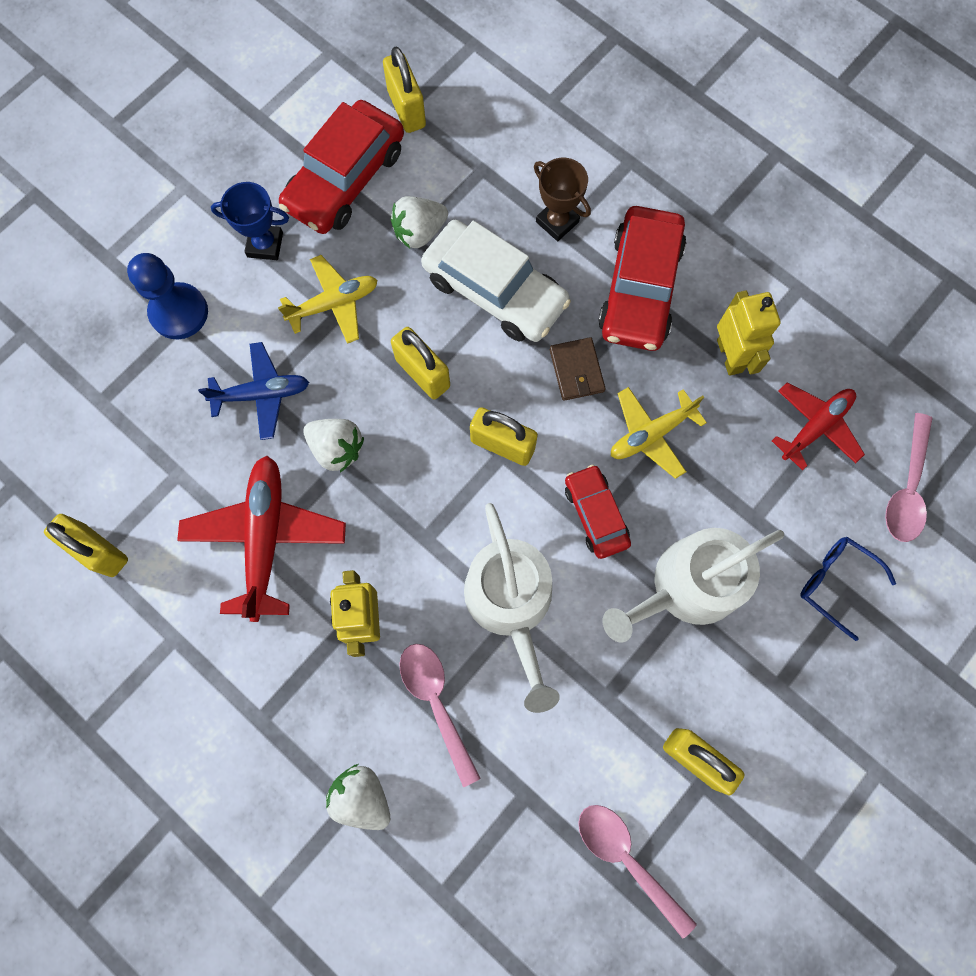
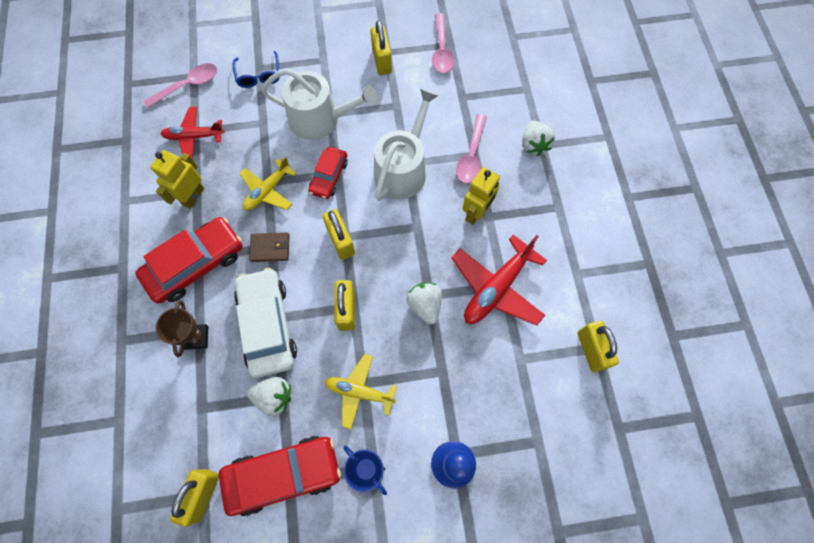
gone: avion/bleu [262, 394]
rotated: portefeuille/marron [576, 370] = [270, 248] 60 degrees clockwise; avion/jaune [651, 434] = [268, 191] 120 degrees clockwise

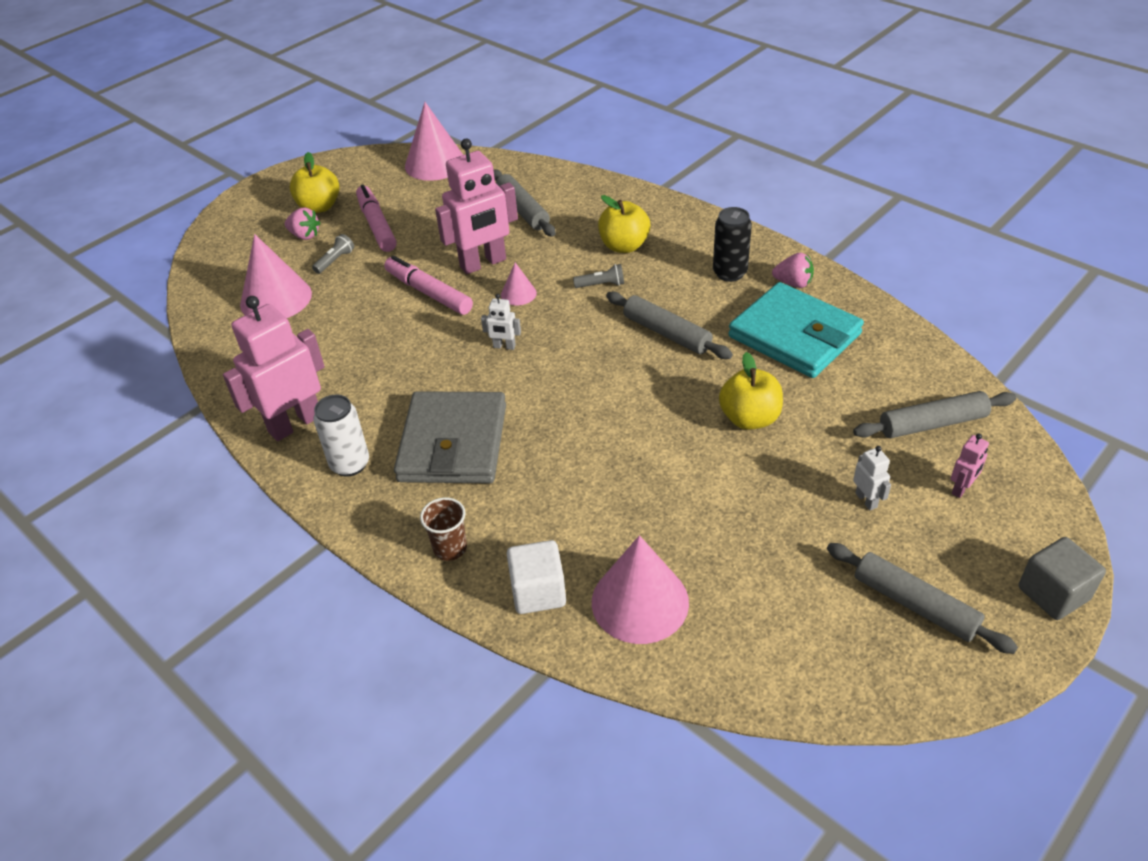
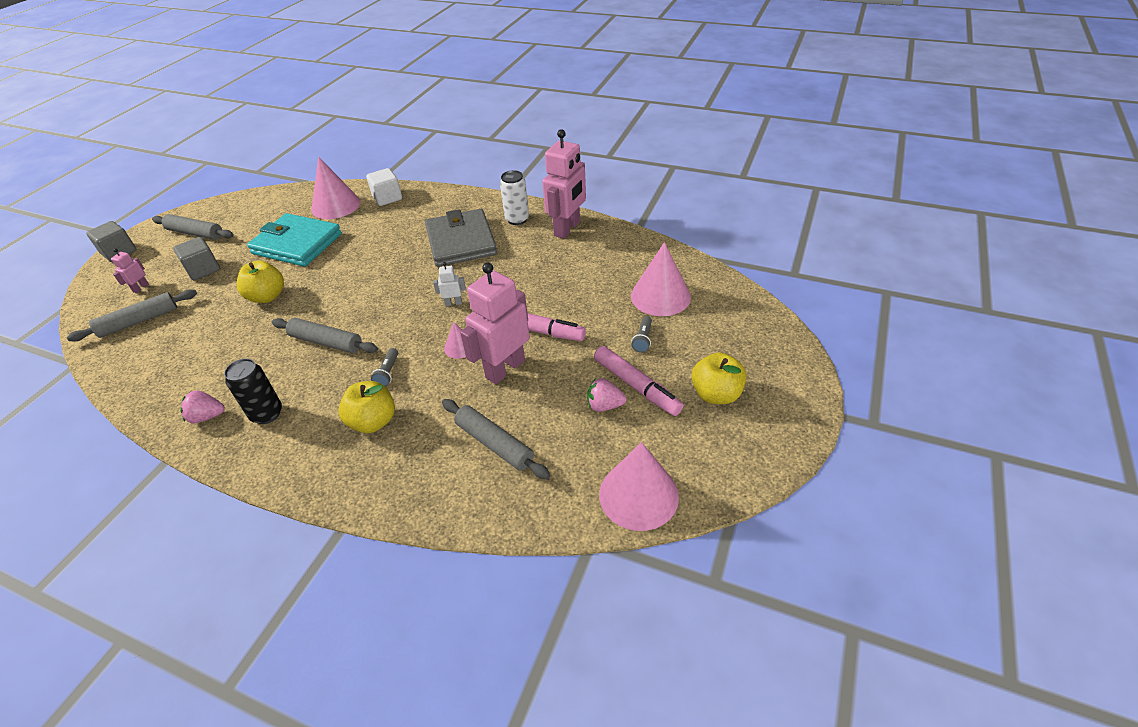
gone: gobelet/marron [450, 548]
shifted: fraise/rose [305, 235] to [604, 405]; portefeuille/turquoise [794, 335] to [297, 244]
swapped: robot/blanc [866, 500] to cube/gris [203, 270]
rotated: lampe de poche/gris [601, 285] = [388, 373] 60 degrees counterclockwise

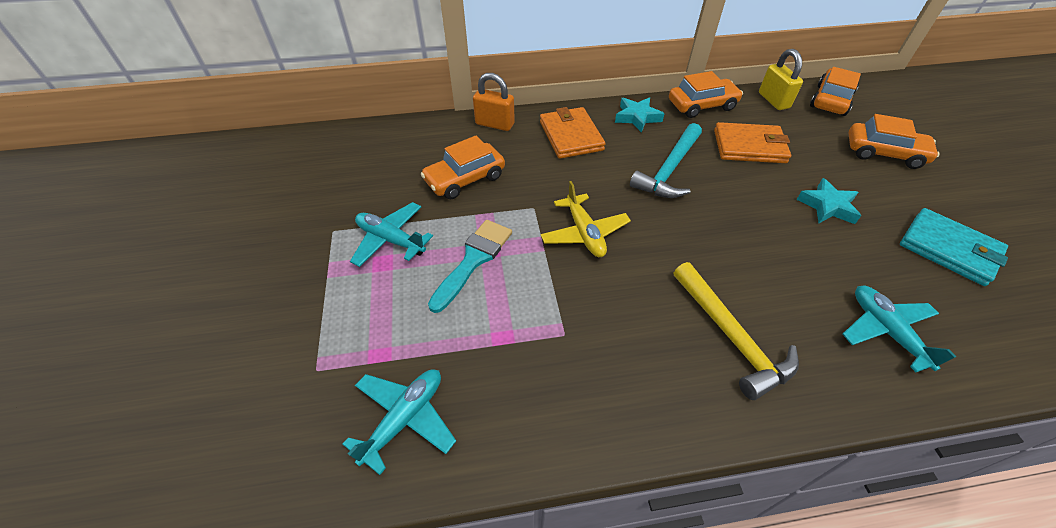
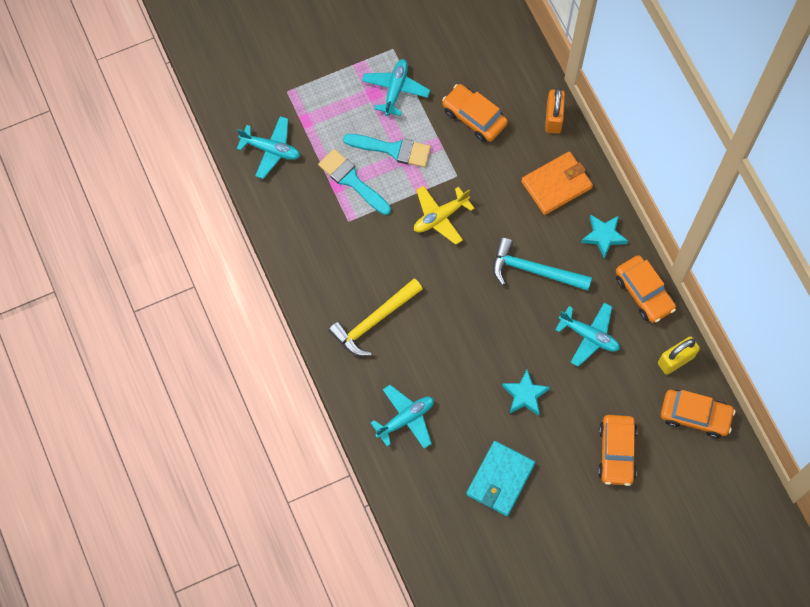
new: pinceau/turquoise [352, 181]
swapped: portefeuille/orange [749, 146] to avion/turquoise [589, 336]

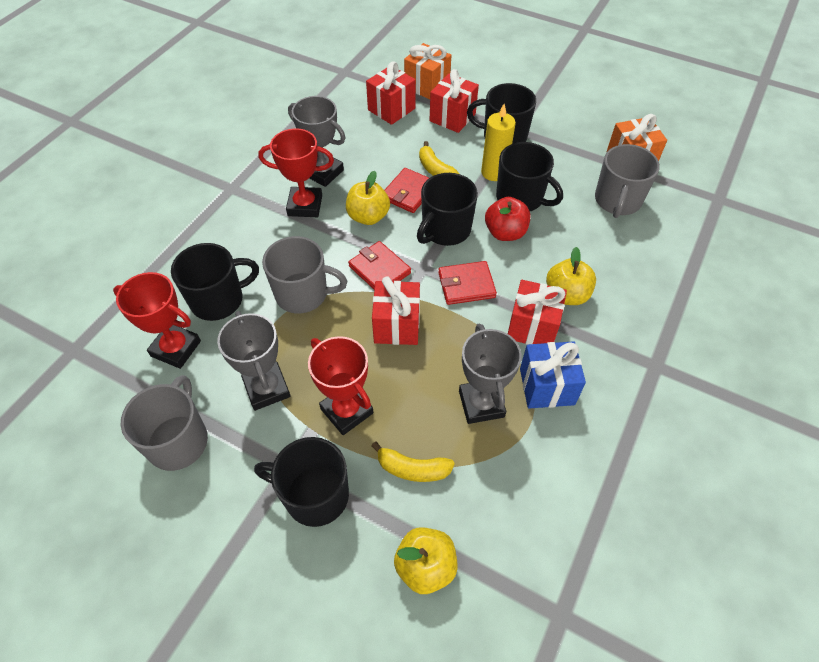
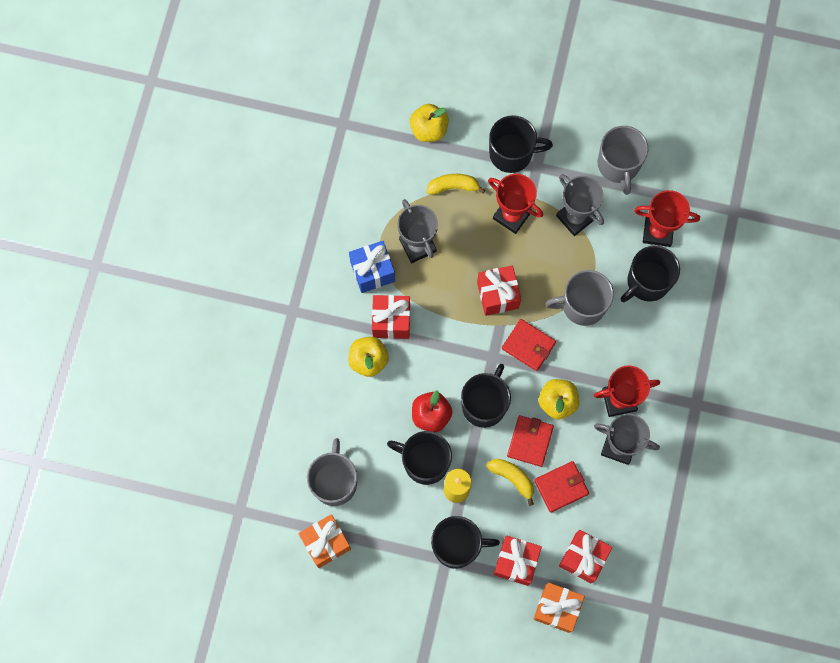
shifted: portefeuille/rouge [466, 285] to [561, 487]

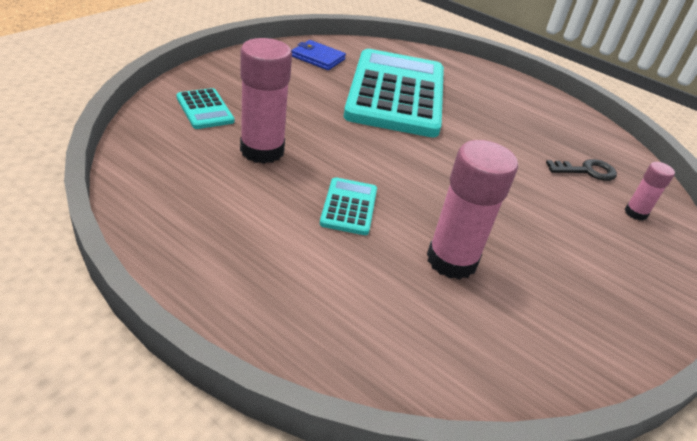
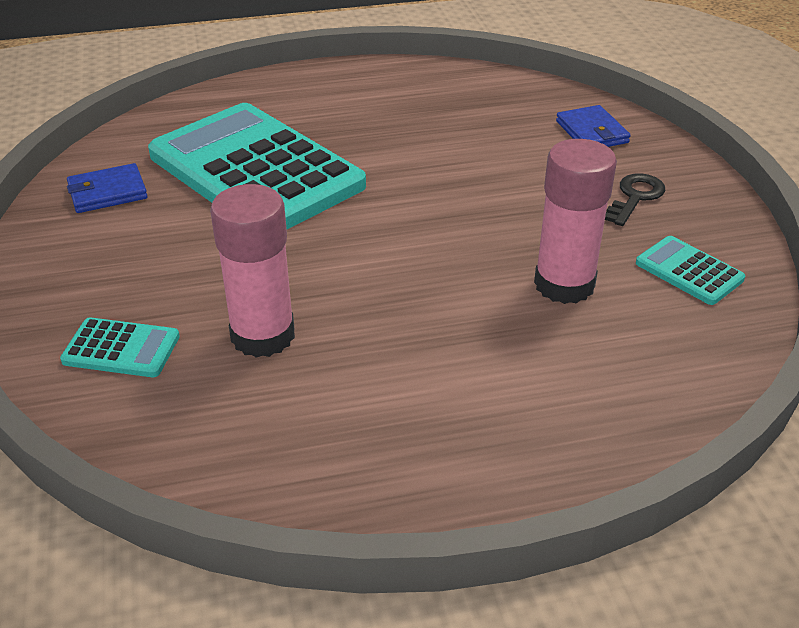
shifted: calculatrice/turquoise [349, 207] to [689, 271]; clé/noir [586, 171] to [635, 197]
swapped: bâton de colle/rose [635, 213] to portefeuille/bleu [591, 132]

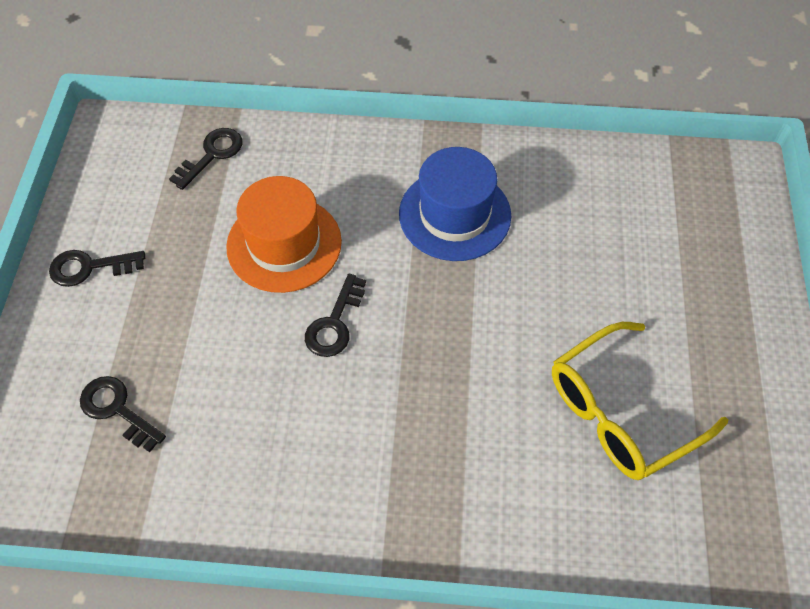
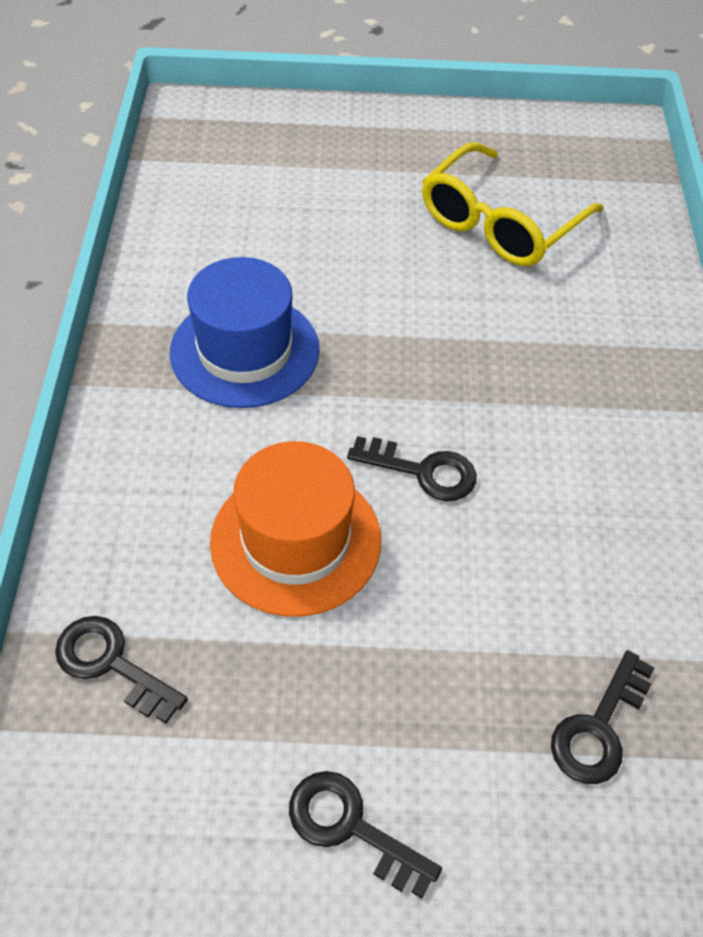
rotated: clé/noir [90, 267] = [351, 827] 135 degrees clockwise; lunettes/jaune [621, 412] = [500, 223] 75 degrees clockwise

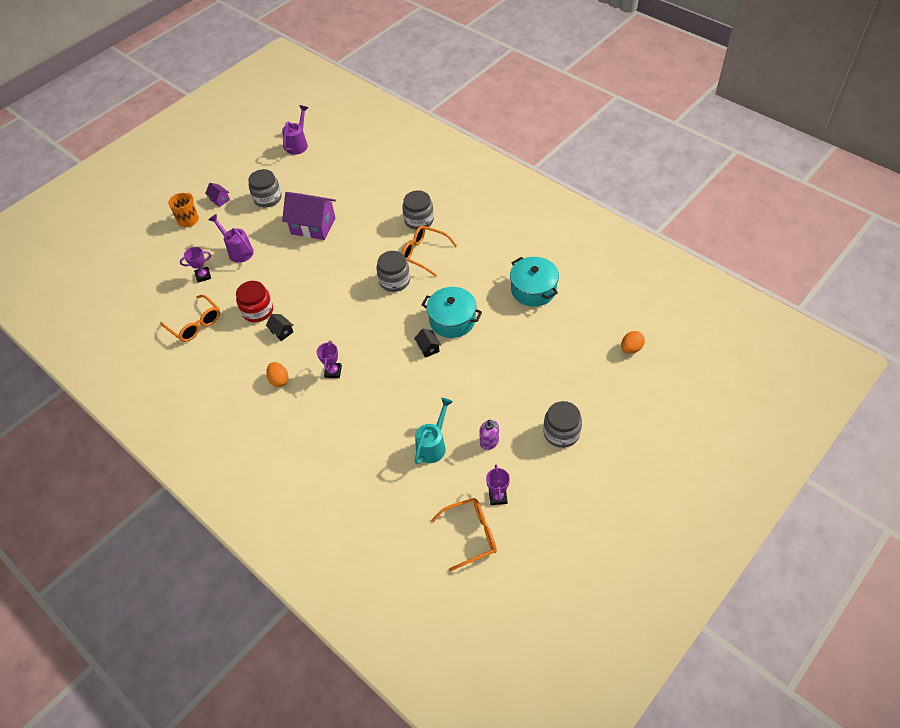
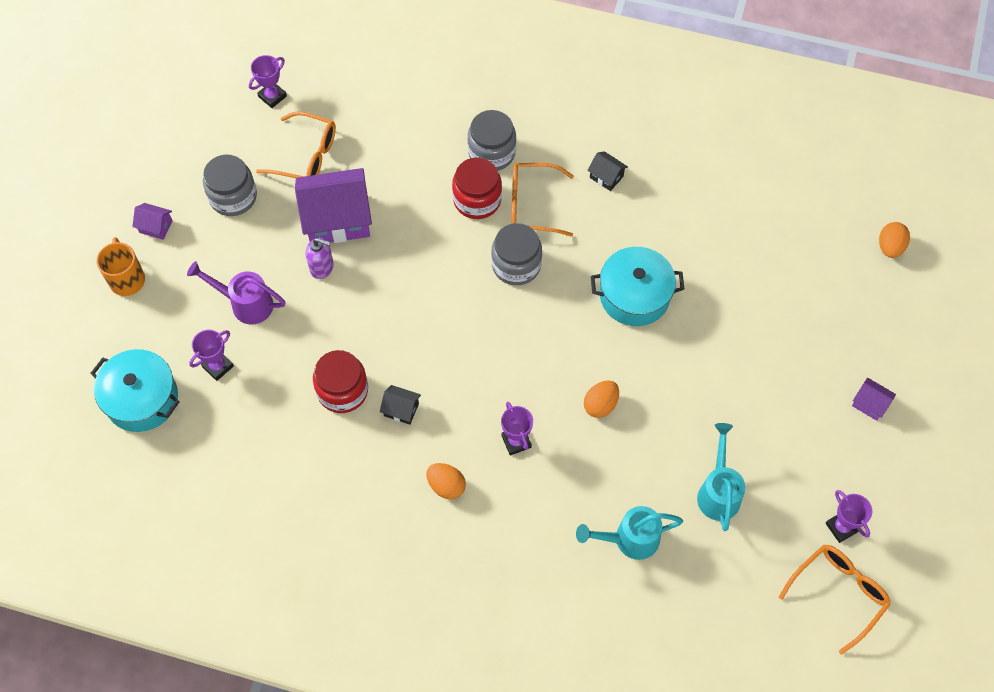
gone: arrosoir/violet [298, 144]
new: trophée/violet [272, 96]; bocal/rouge [477, 200]; arrosoir/turquoise [630, 539]; œuf/orange [600, 405]
shifted: lunettes/orange [195, 324] to [306, 156]; maison/noir [428, 348] to [606, 177]; distributeur de savon/violet [489, 442] to [322, 267]; marmite/turquoise [533, 289] to [142, 399]
swapped: bocal/gris [561, 432] to maison/violet [870, 404]

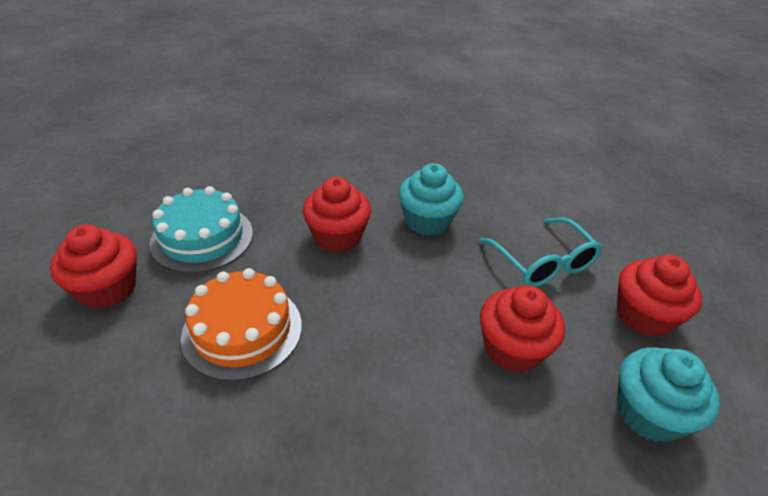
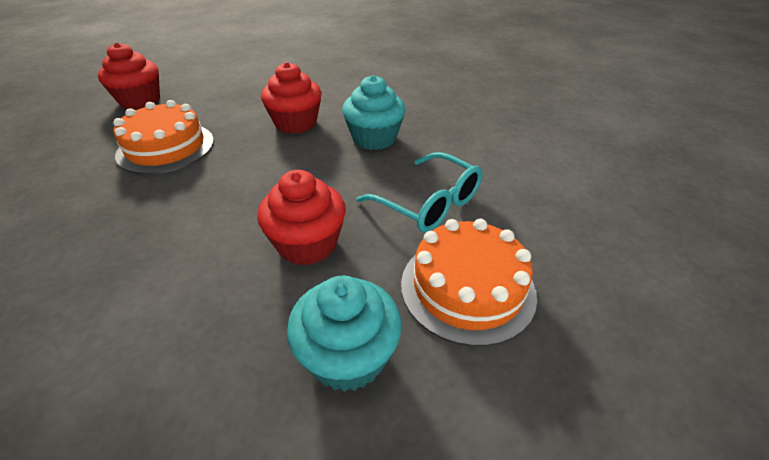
gone: gâteau/turquoise [202, 237]
swapped: muffin/rouge [643, 316] to gâteau/orange [467, 288]
rotated: lunettes/turquoise [543, 263] = [429, 204] 60 degrees counterclockwise

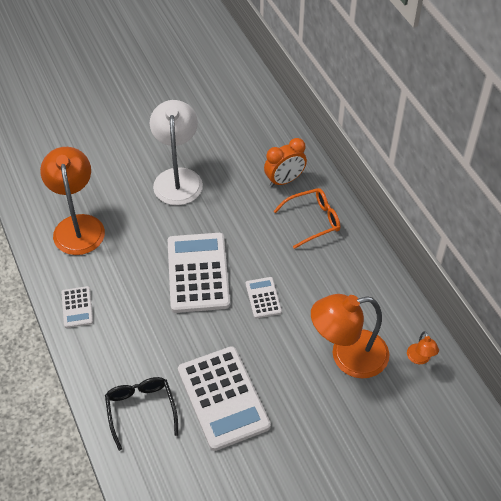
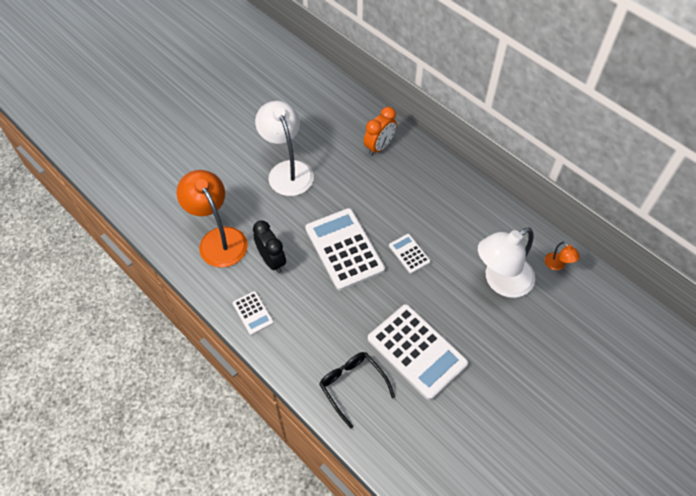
gone: lunettes/orange [312, 221]
new: réveil/noir [272, 260]
repainted: lampe/orange [348, 356] to lampe/blanc [501, 281]

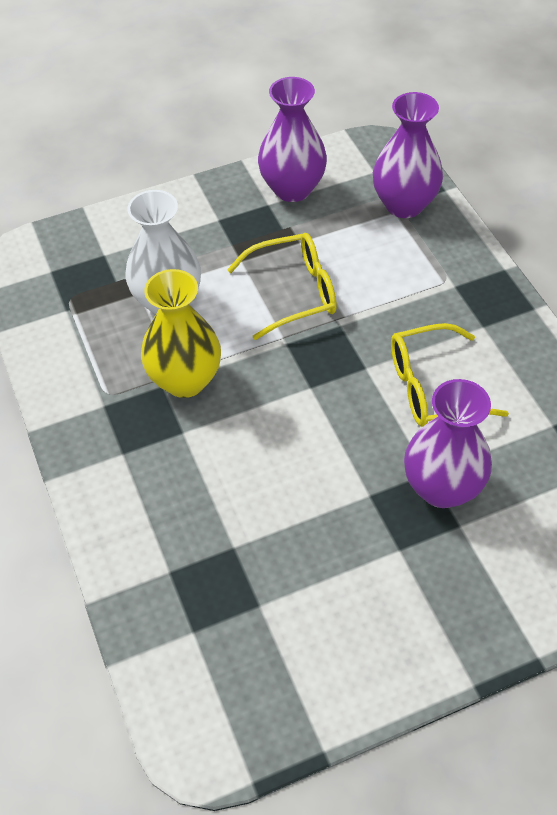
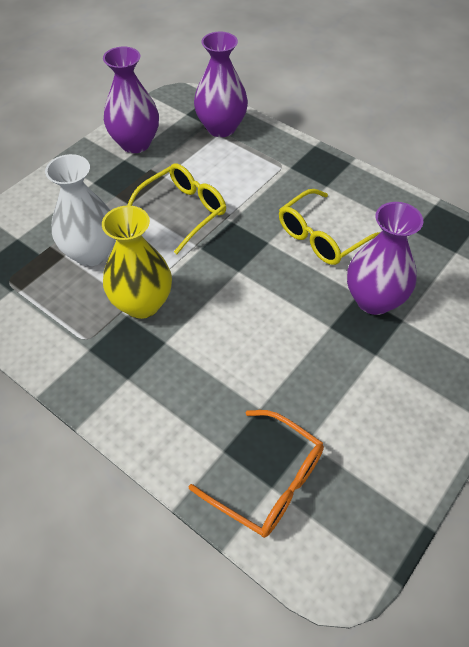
new: lunettes/orange [267, 481]

